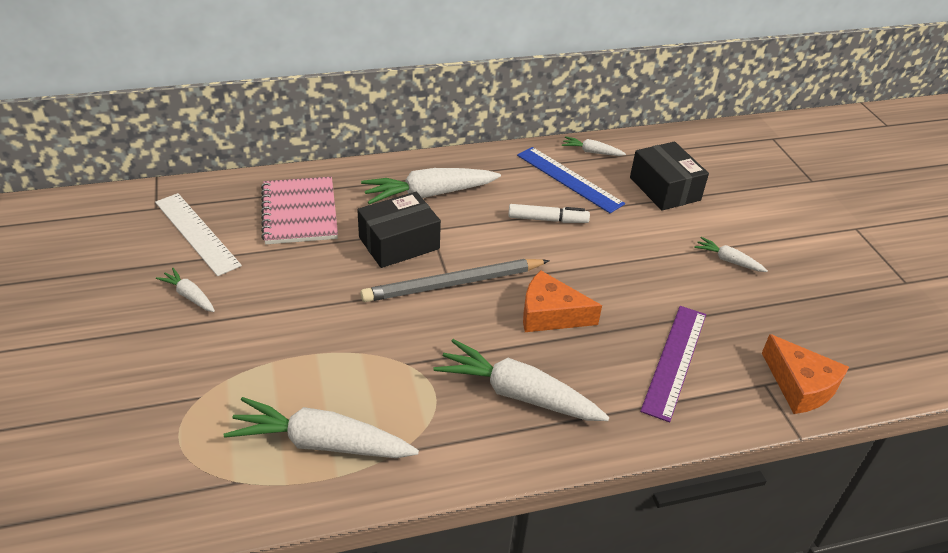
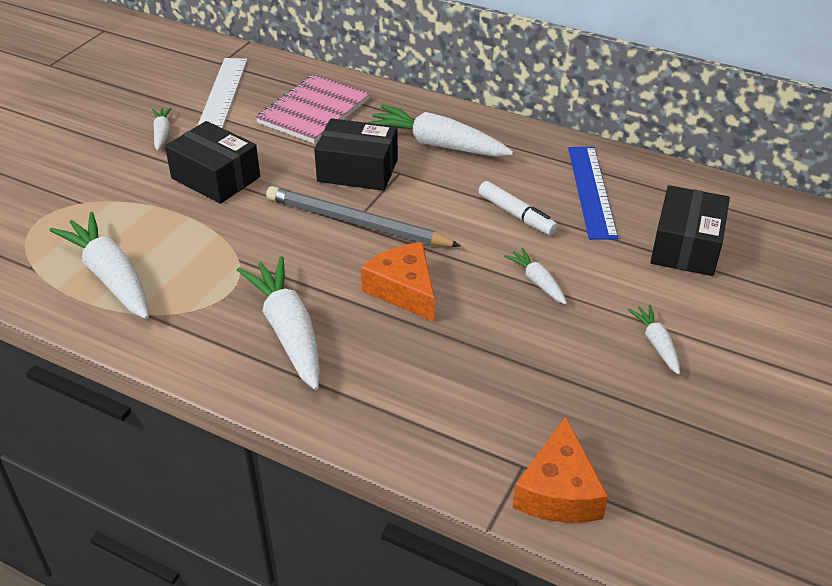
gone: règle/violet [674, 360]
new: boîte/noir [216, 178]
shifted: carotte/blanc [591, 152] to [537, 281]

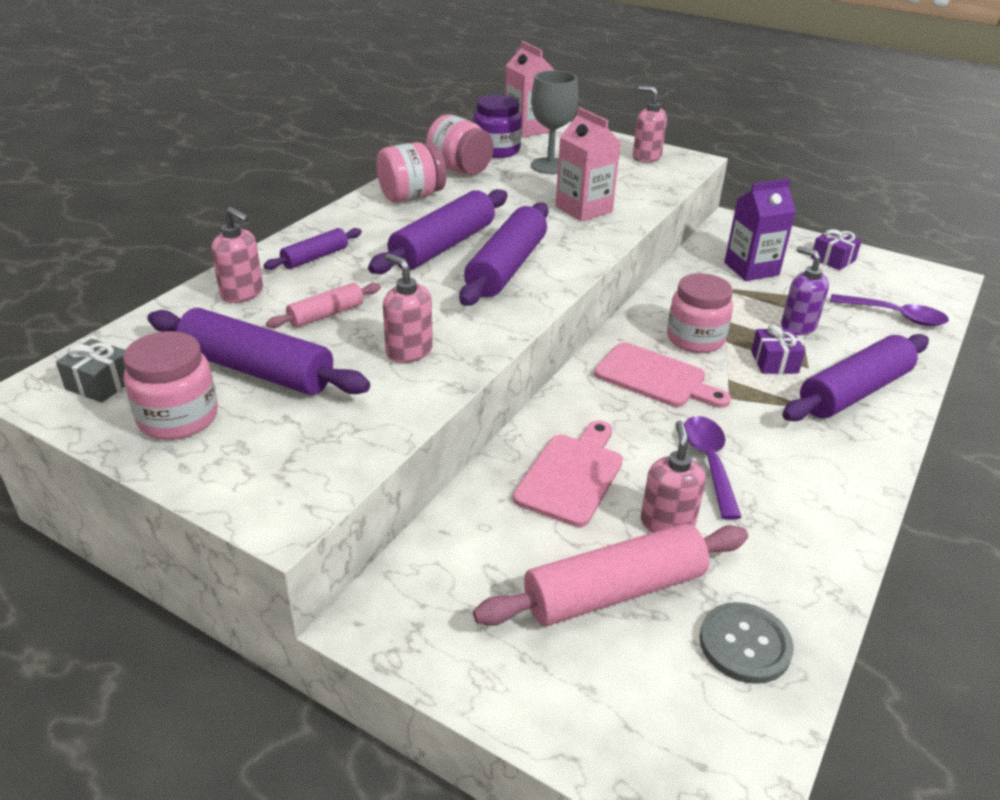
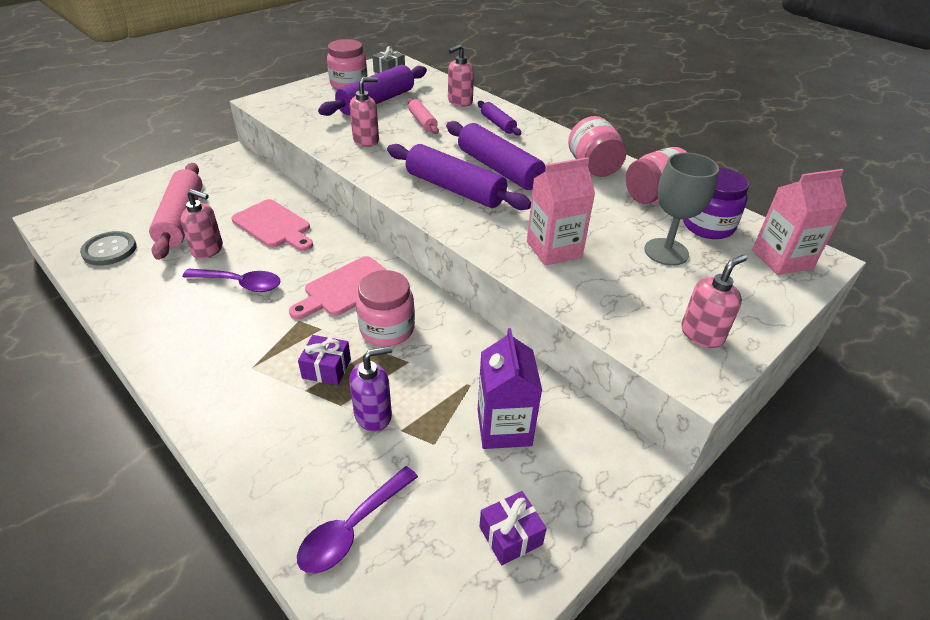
gone: rouleau à pâtisserie/violet [854, 392]

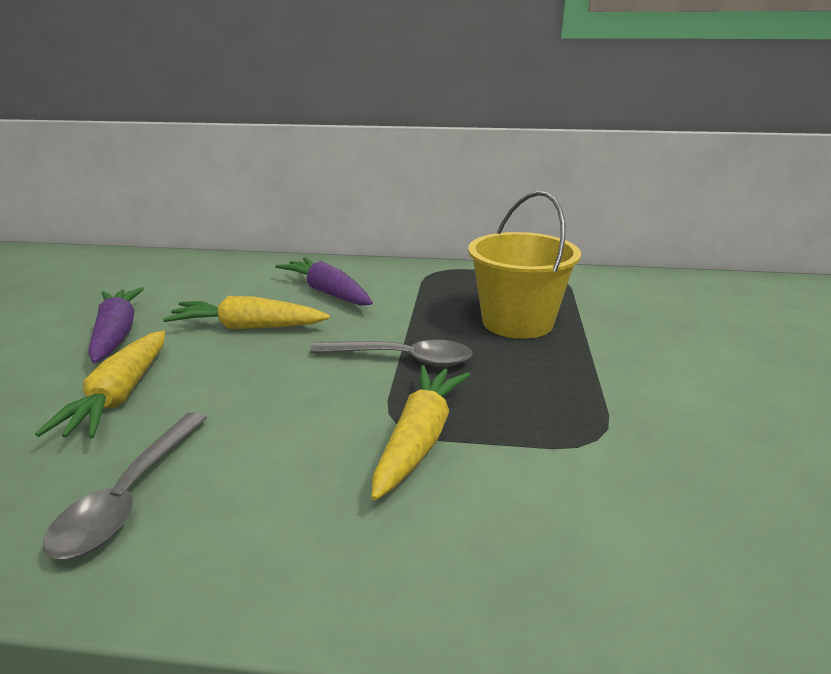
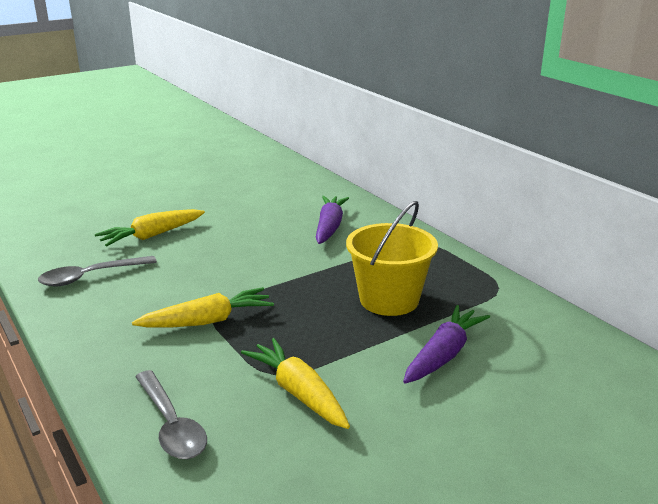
shifted: carotte/violet [117, 334] to [444, 354]; carotte/jaune [248, 327] to [298, 392]; cuillère/gris [402, 359] to [171, 425]

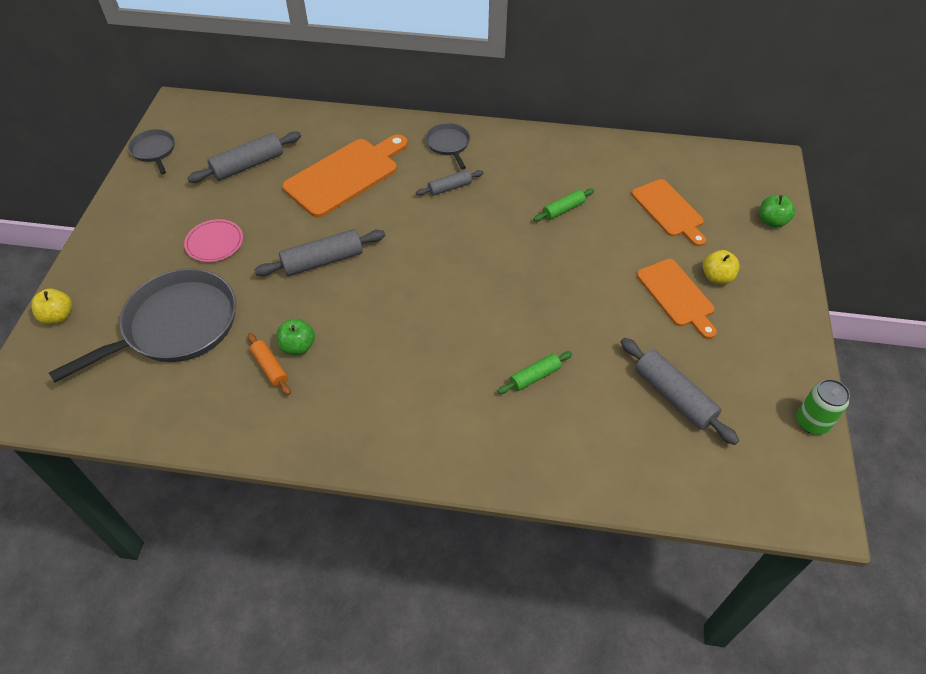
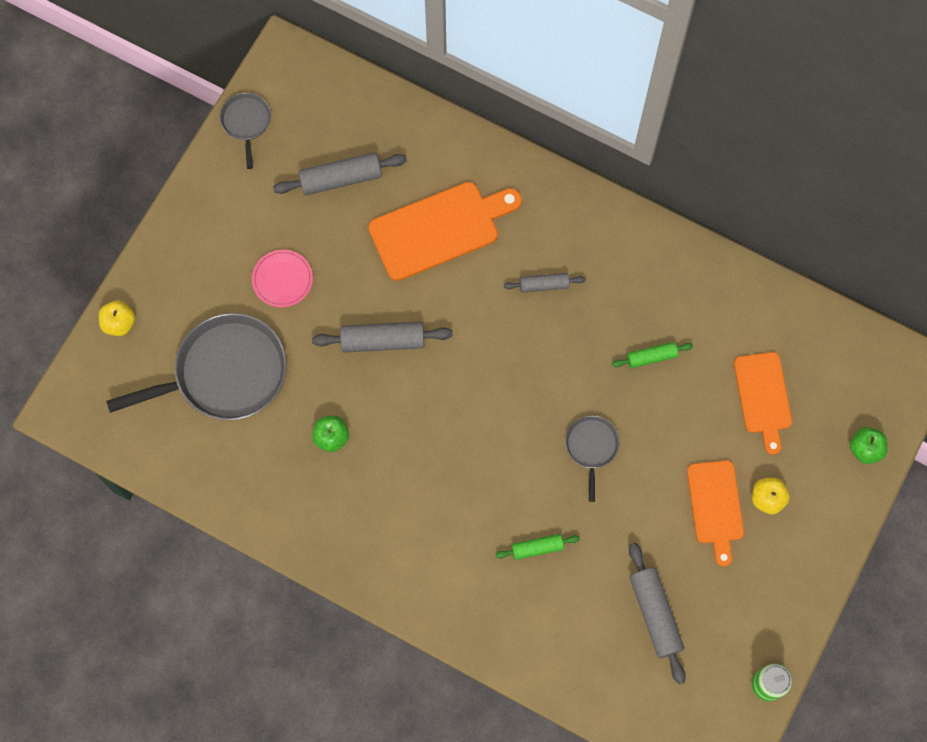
gone: rouleau à pâtisserie/orange [270, 367]
shifted: poêle/gris [448, 144] to [591, 447]

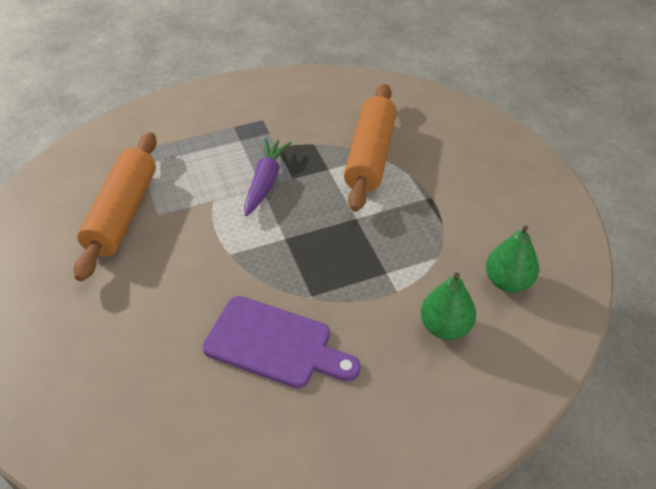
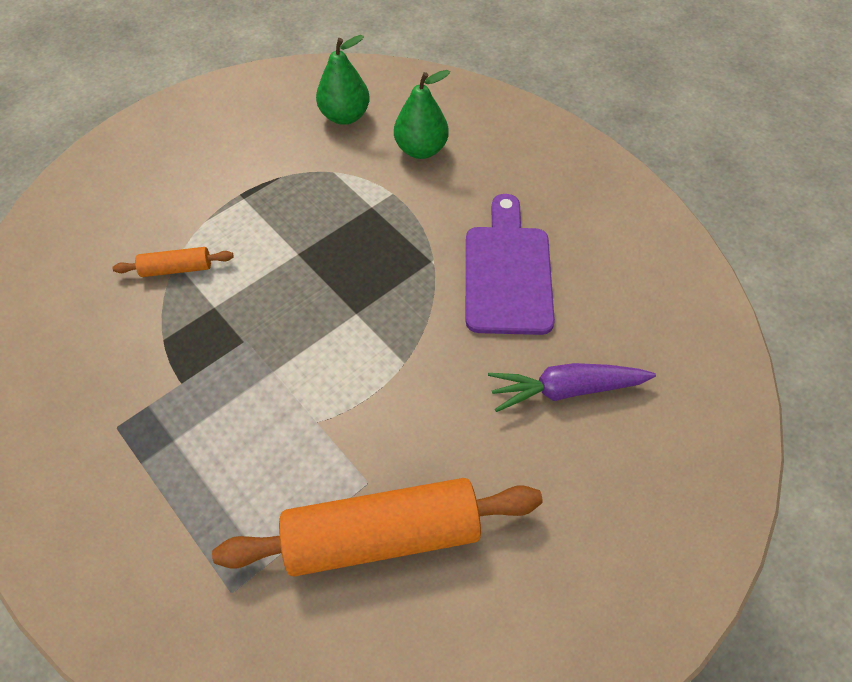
shifted: carotte/violet [265, 182] to [566, 389]
scaled: rouleau à pâtisserie/orange [370, 156] = [177, 269] x0.46

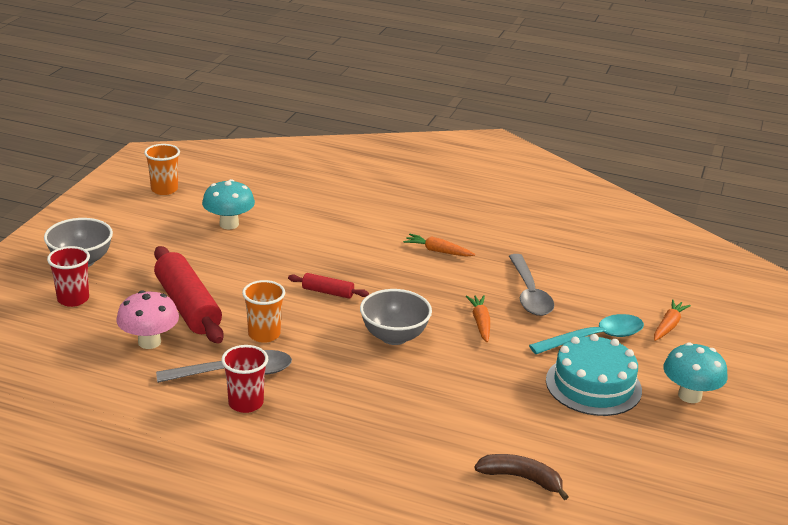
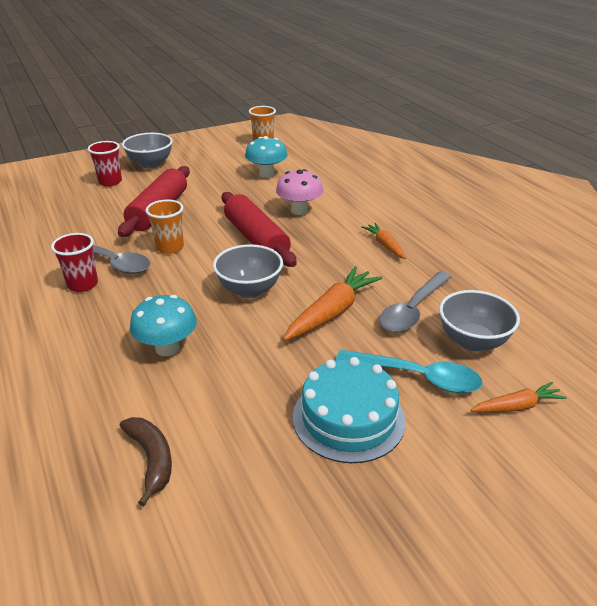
new: bol/gris [472, 341]
shifted: champignon/rose [149, 342] to [299, 210]; champignon/turquoise [689, 396] to [167, 348]
scaled: rouleau à pâtisserie/rouge [327, 292] = [256, 239] x2.06; carotte/orange [480, 323] = [332, 312] x1.70

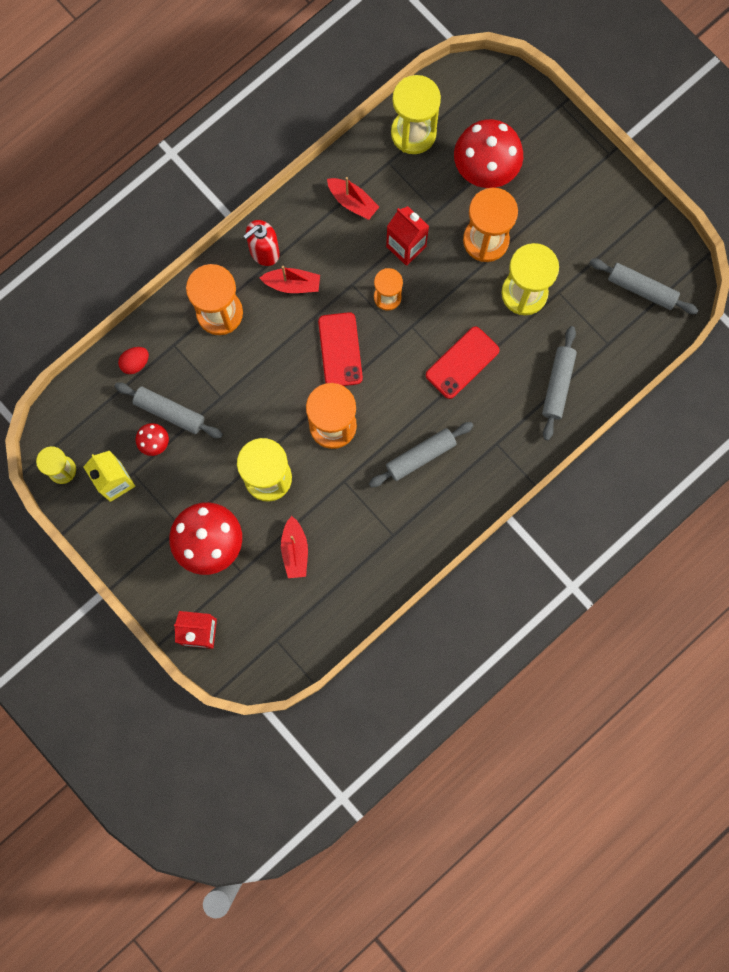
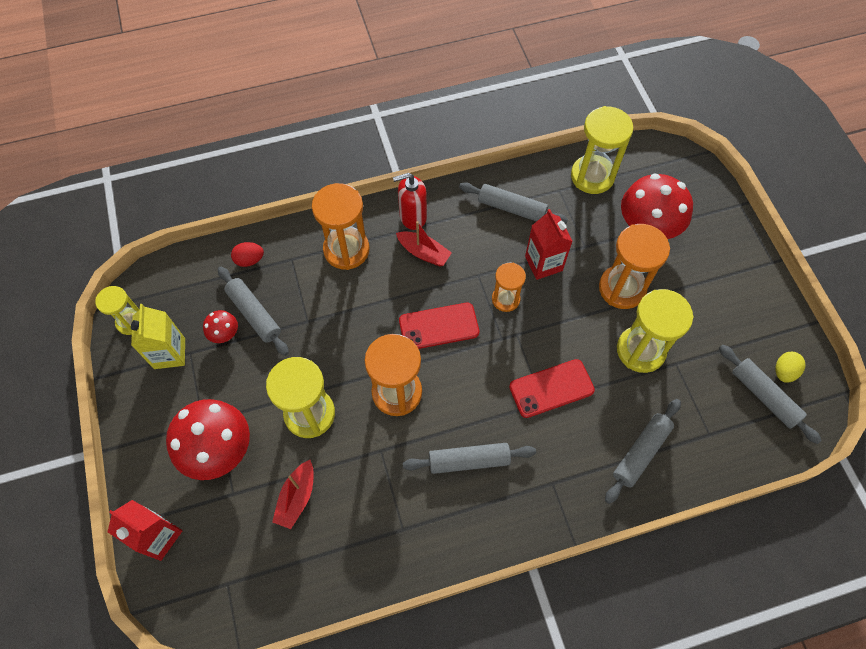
new: œuf/jaune [784, 371]
swapped: bateau/rouge [352, 202] to rouleau à pâtisserie/gris [511, 208]
rotated: téléphone/rouge [340, 350] = [439, 326] 60 degrees clockwise

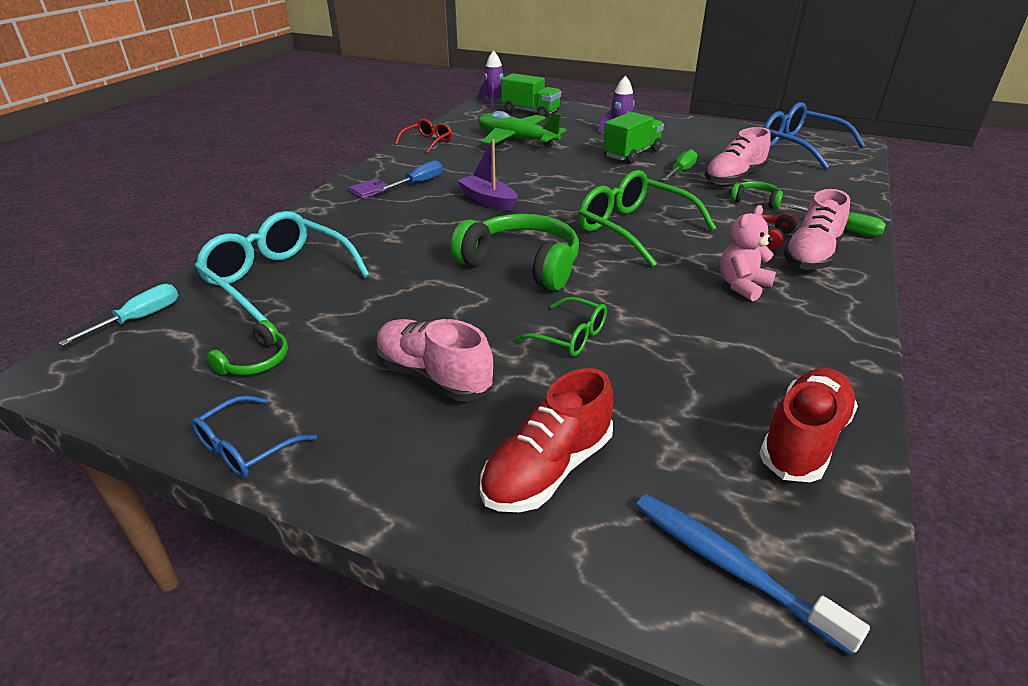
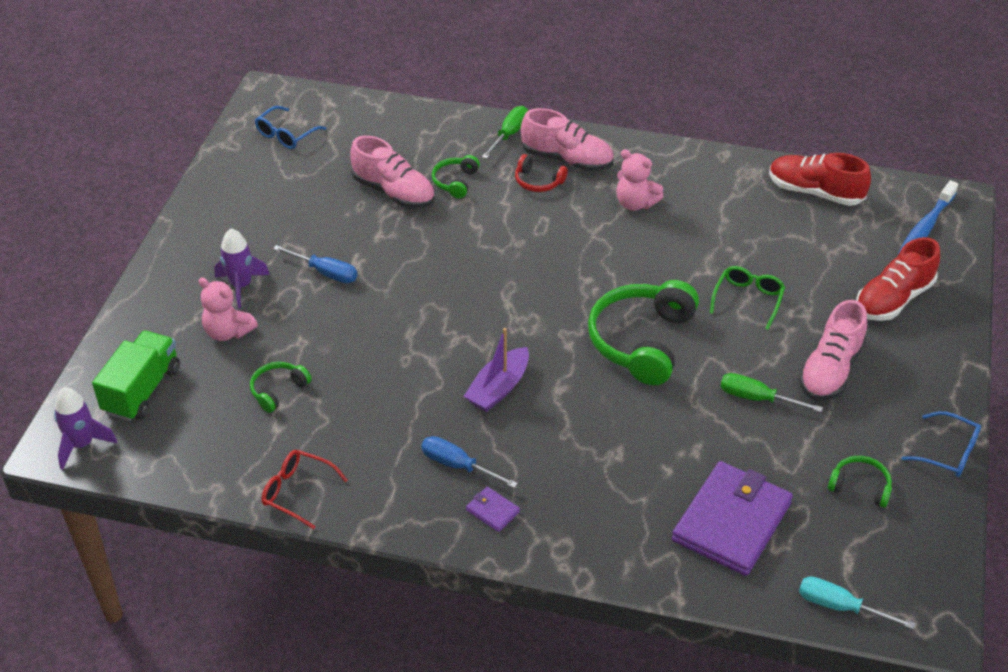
gone: lunettes/vert [634, 229]
new: ours en peluche/rose [228, 332]
shifted: tournevis/vert [681, 172] to [756, 398]
swapped: lunettes/turquoise [279, 279] to portefeuille/violet [732, 521]; avion/vert [516, 140] to casque audio/vert [278, 390]; camion/vert [632, 154] to tournevis/bleu [326, 273]
rotated: chaussure/rouge [547, 469] = [893, 299] 105 degrees clockwise
scaled: lunettes/bleu [800, 147] = [286, 134] x0.54

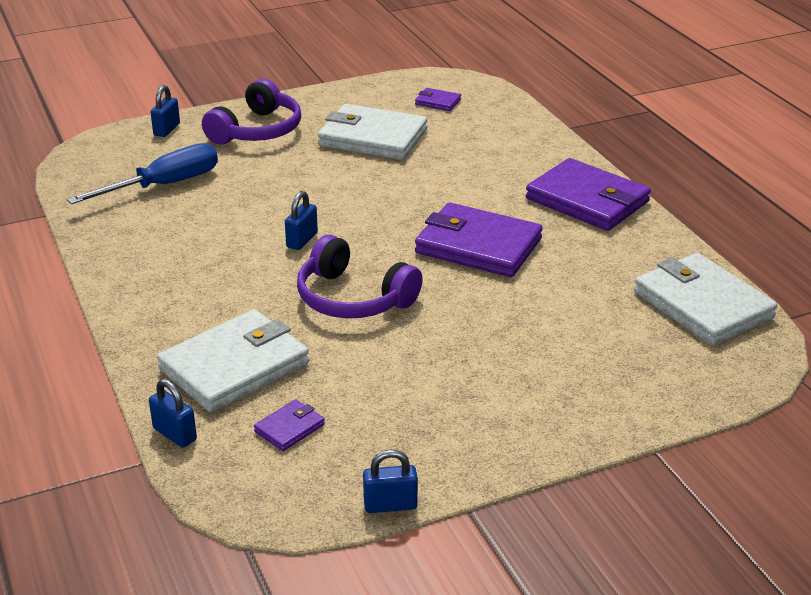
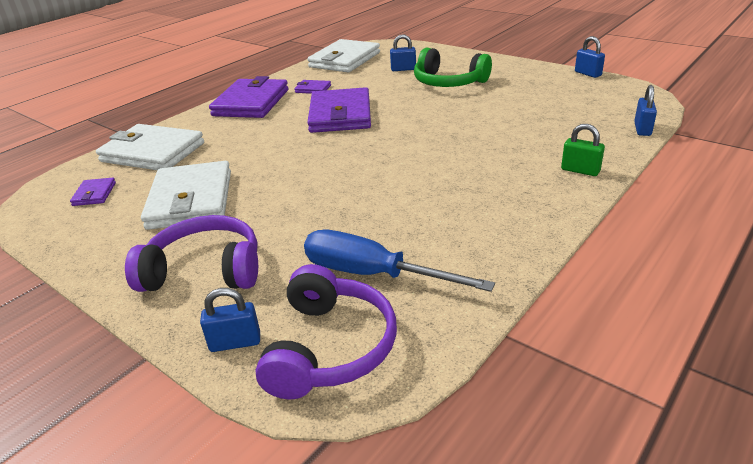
new: casque audio/vert [448, 82]; cadenas/vert [580, 170]
shifted: portefeuille/blanc [234, 366] to [153, 152]; portefeuille/violet [289, 428] to [313, 89]; cadenas/bleu [302, 240] to [403, 69]; casque audio/violet [353, 298] to [330, 347]

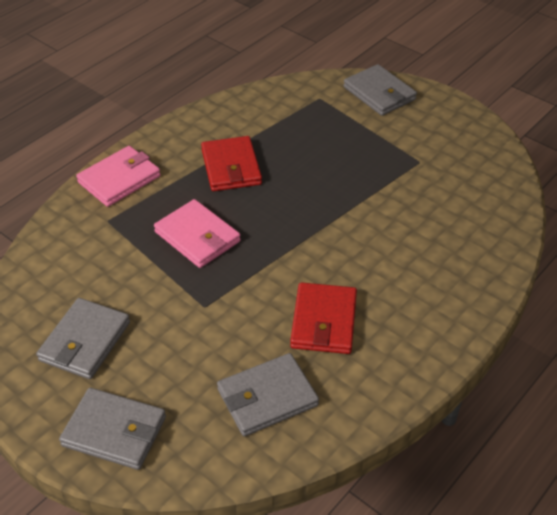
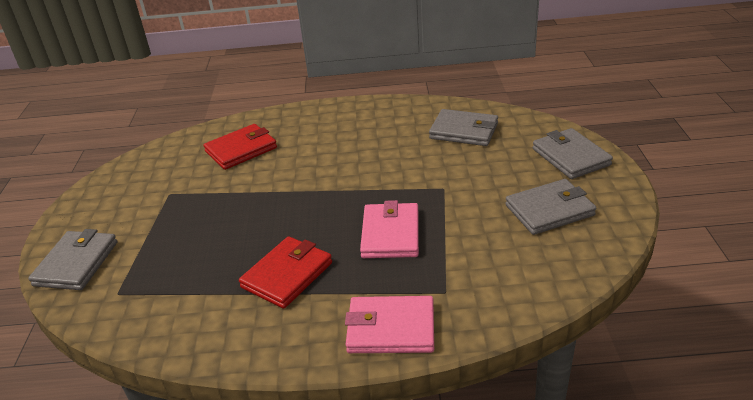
shifted: portefeuille/rouge [324, 321] to [241, 150]

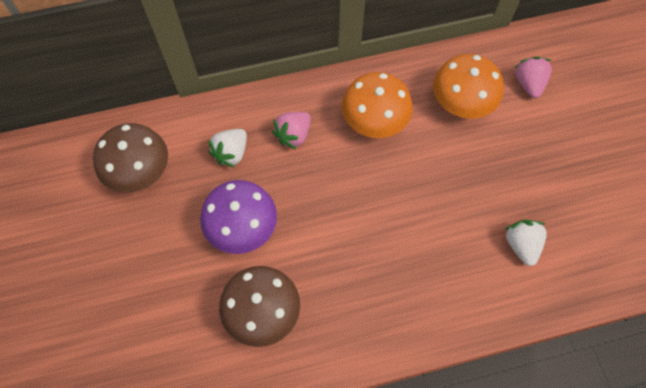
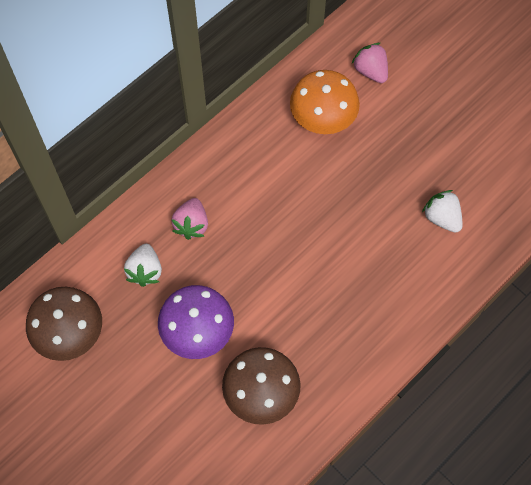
gone: champignon/orange [374, 120]

